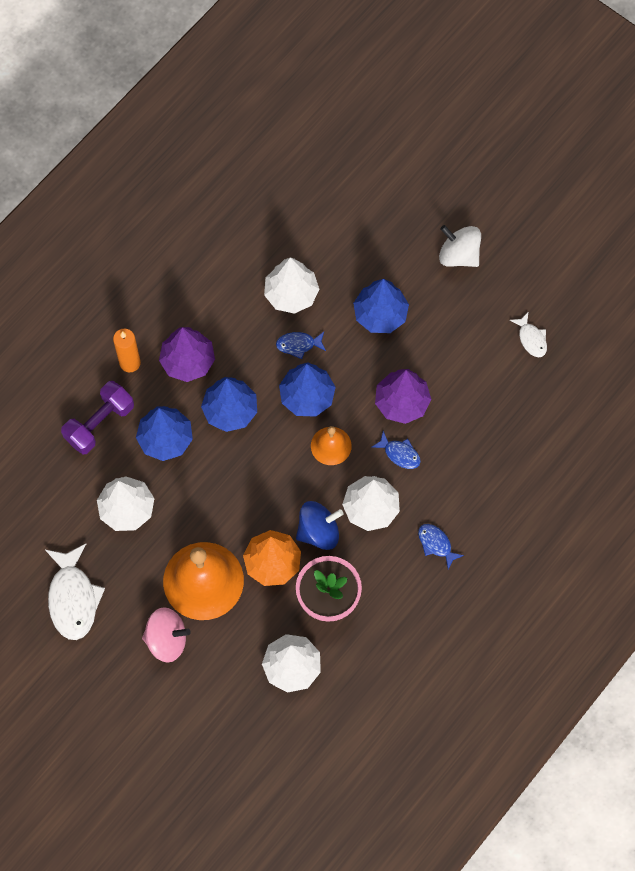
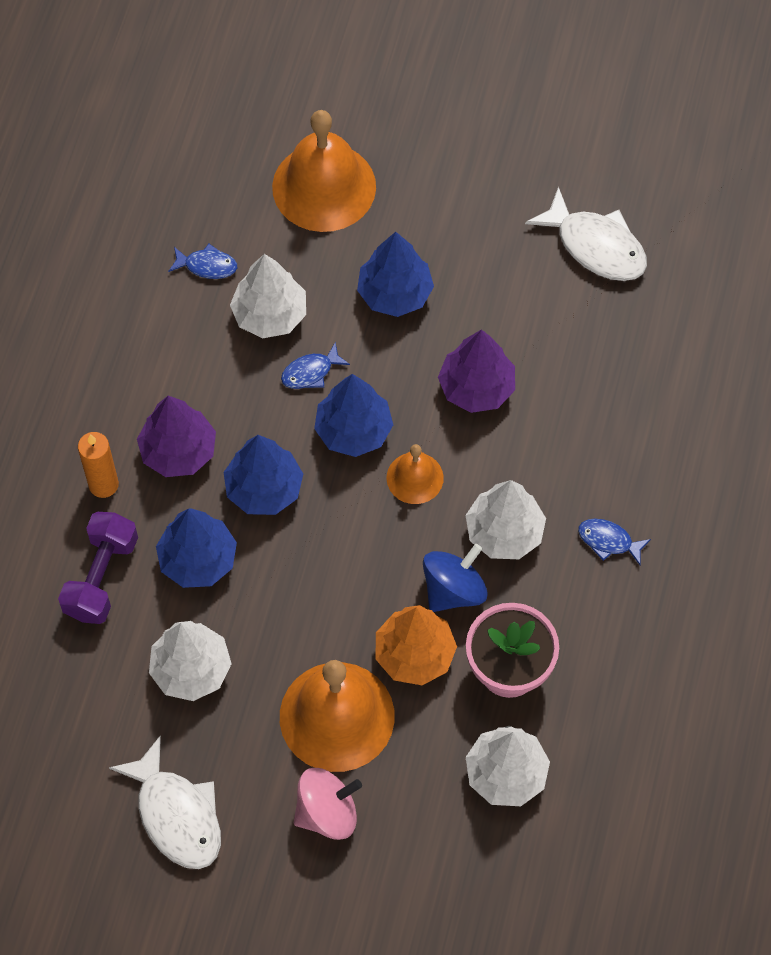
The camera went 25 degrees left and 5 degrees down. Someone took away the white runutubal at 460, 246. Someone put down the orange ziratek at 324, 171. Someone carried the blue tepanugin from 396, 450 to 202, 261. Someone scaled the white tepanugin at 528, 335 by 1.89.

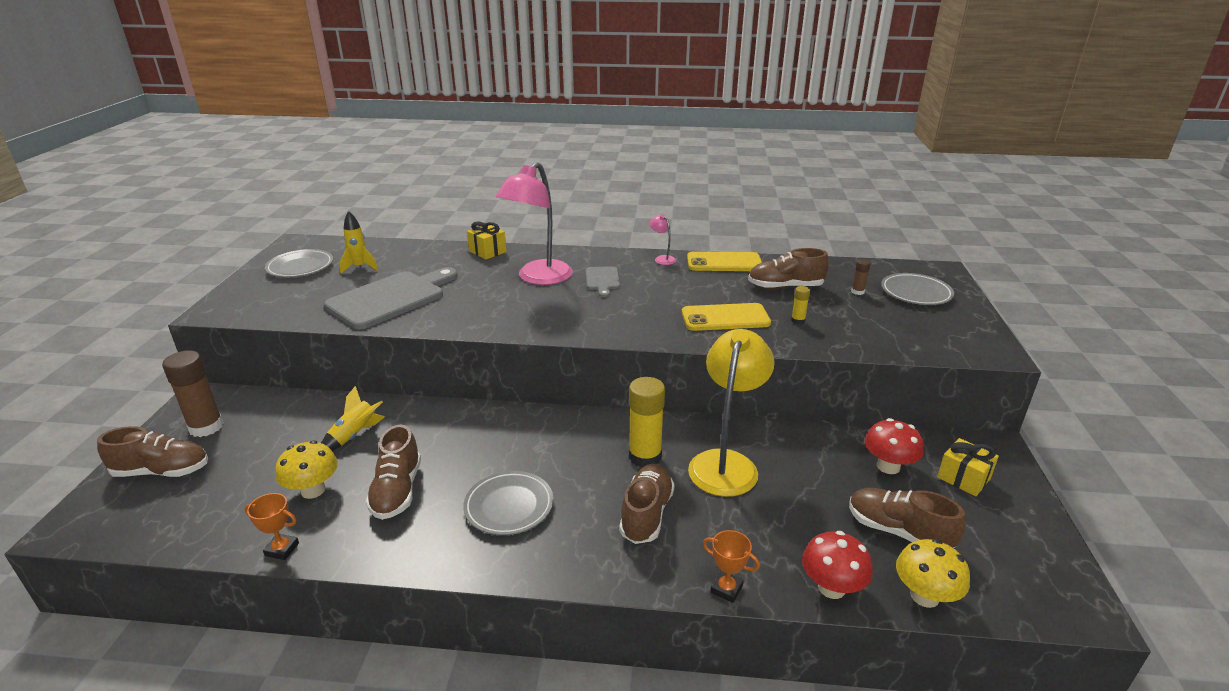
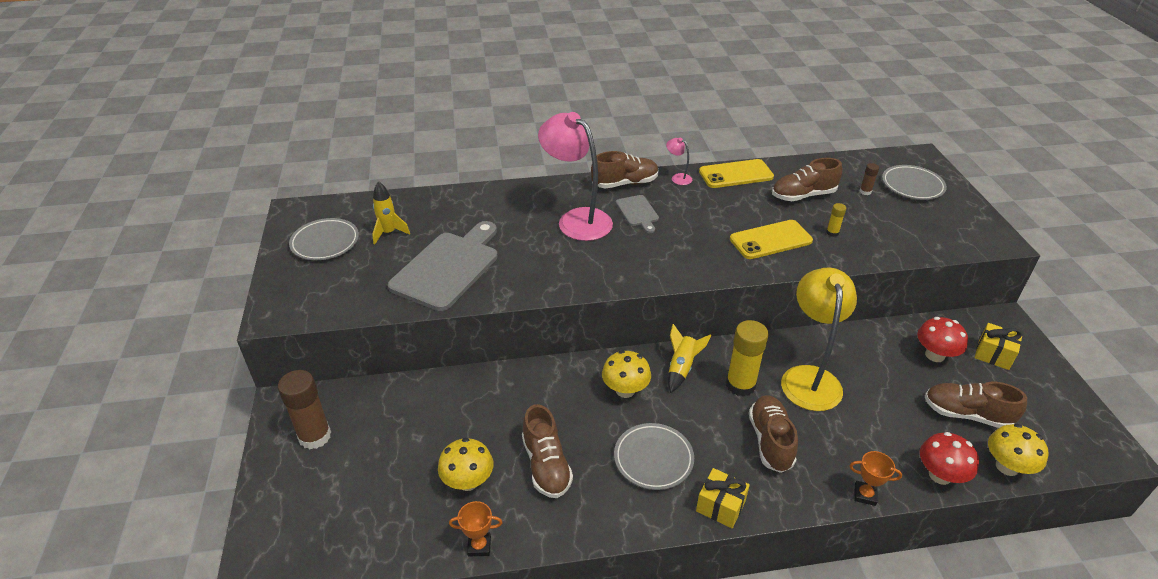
The camera went 15 degrees left and 10 degrees up. Someone put down the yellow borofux at 626, 374. Someone carried the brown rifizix from 152, 451 to 625, 169. Someone carried the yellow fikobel from 353, 418 to 689, 358. Someone carried the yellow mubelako from 487, 240 to 723, 498. Someone rotated the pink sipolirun at 534, 223 by 120 degrees clockwise.

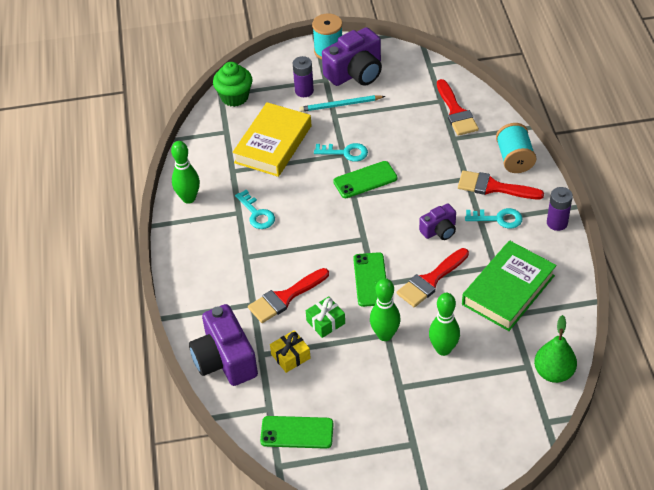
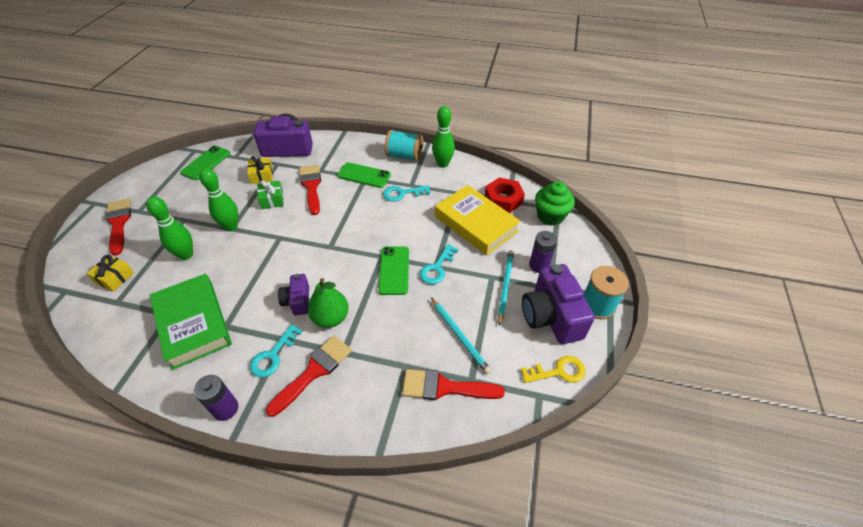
The camera went 110 degrees right and 0 degrees up. Someone put down the yellow mubelako at 110, 273. Someone put down the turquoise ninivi at 461, 336. Someone put down the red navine at 505, 195. Someone put down the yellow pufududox at 553, 369. Someone carried the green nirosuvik from 369, 279 to 364, 175. Someone carried the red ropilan from 433, 277 to 118, 227. Someone carried the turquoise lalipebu from 516, 148 to 404, 146. Someone carried the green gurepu from 555, 349 to 328, 303.

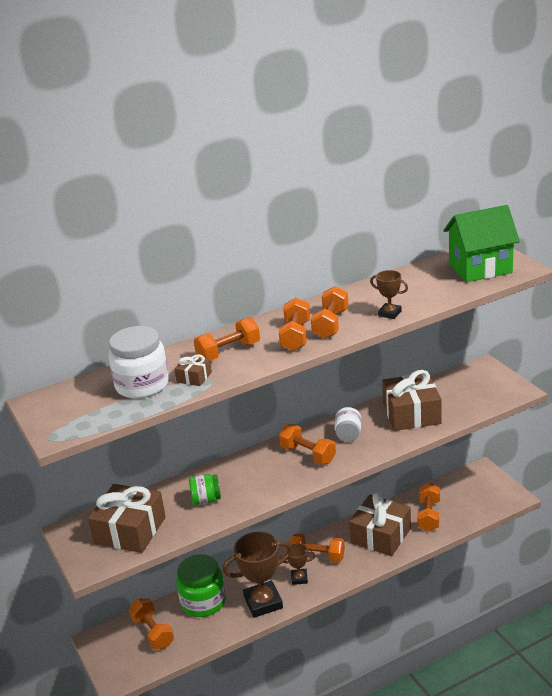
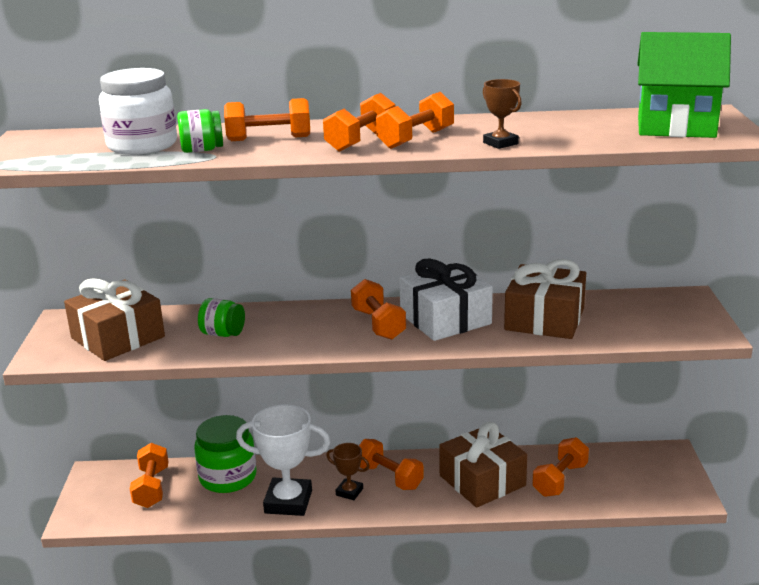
The camera went 25 degrees right and 5 degrees down. Someone swapped the brown mubelako at 193, 370 for the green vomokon at 200, 131. Someone swapped the white vomokon at 348, 424 for the white mubelako at 446, 300. Someone repainted the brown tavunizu at 257, 575, which became the white tavunizu at 283, 460.

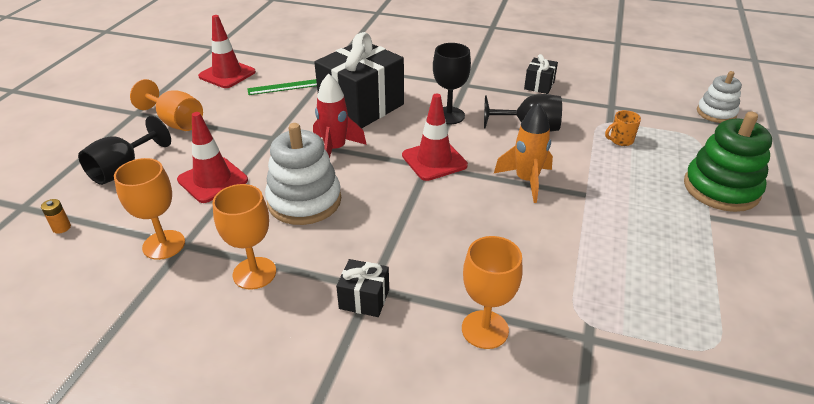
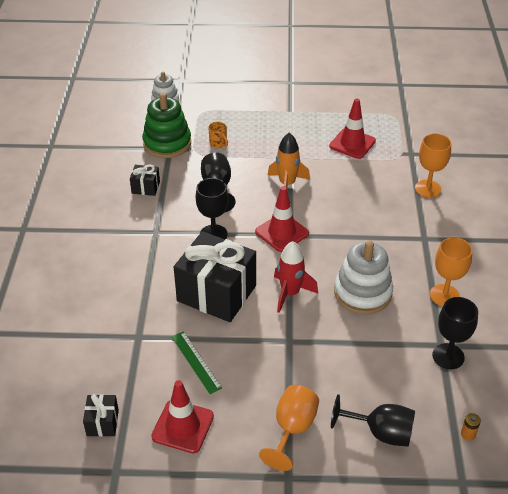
The camera went 105 degrees left and 5 degrees up. Someone carried the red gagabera from 212, 157 to 352, 129. Someone carried the black mubelako from 362, 288 to 101, 415. Someone carried the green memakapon from 728, 161 to 166, 125. Someone repainted the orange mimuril at 149, 209, which became the black mimuril at 455, 333.

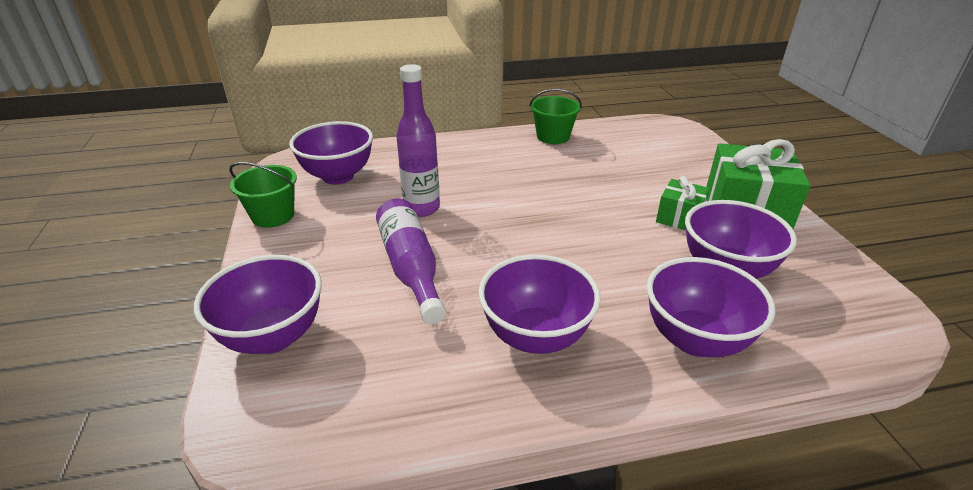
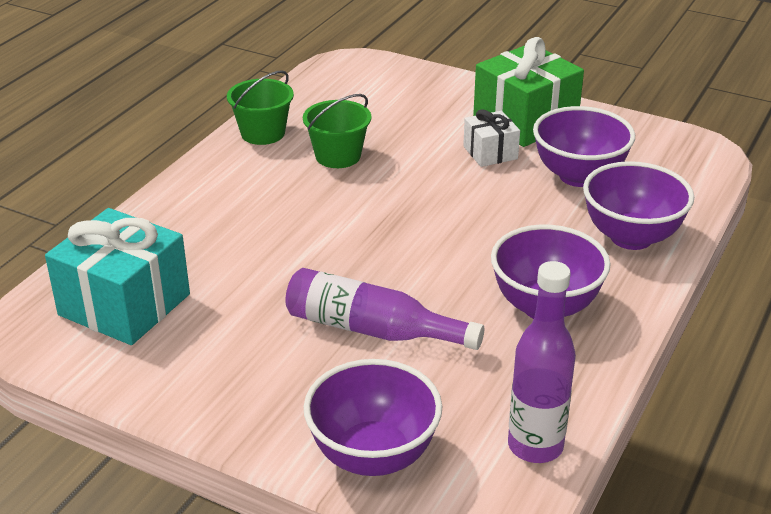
The camera went 50 degrees left and 0 degrees up. Someone carried the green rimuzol from 263, 195 to 337, 131. Someone carried the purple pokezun from 418, 140 to 542, 362. Someone swapped the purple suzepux at 331, 152 for the turquoise mubelako at 117, 276. Someone repainted the green mubelako at 682, 203, which became the white mubelako at 491, 138.

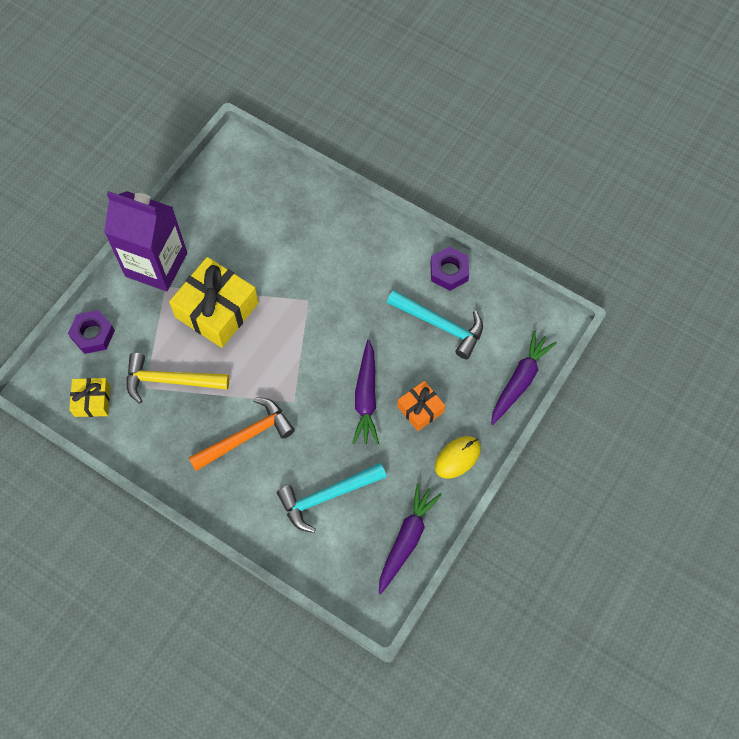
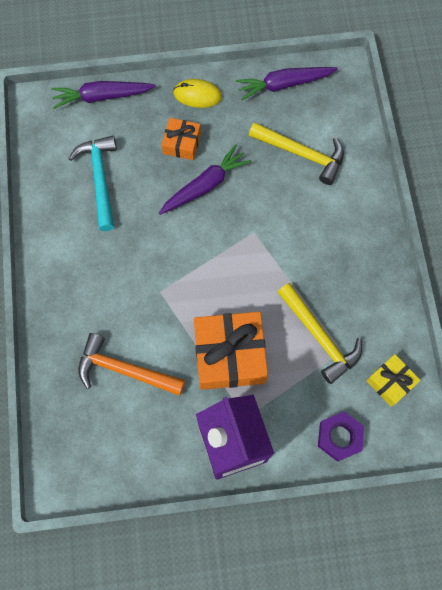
The camera went 130 degrees left and 5 degrees up. Someone took away the purple navine at 449, 269. Someone carried the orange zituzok from 242, 434 to 131, 364. Someone repainted the yellow mubelako at 214, 302, which became the orange mubelako at 231, 351. Someone repainted the turquoise zituzok at 332, 498, which became the yellow zituzok at 296, 153.

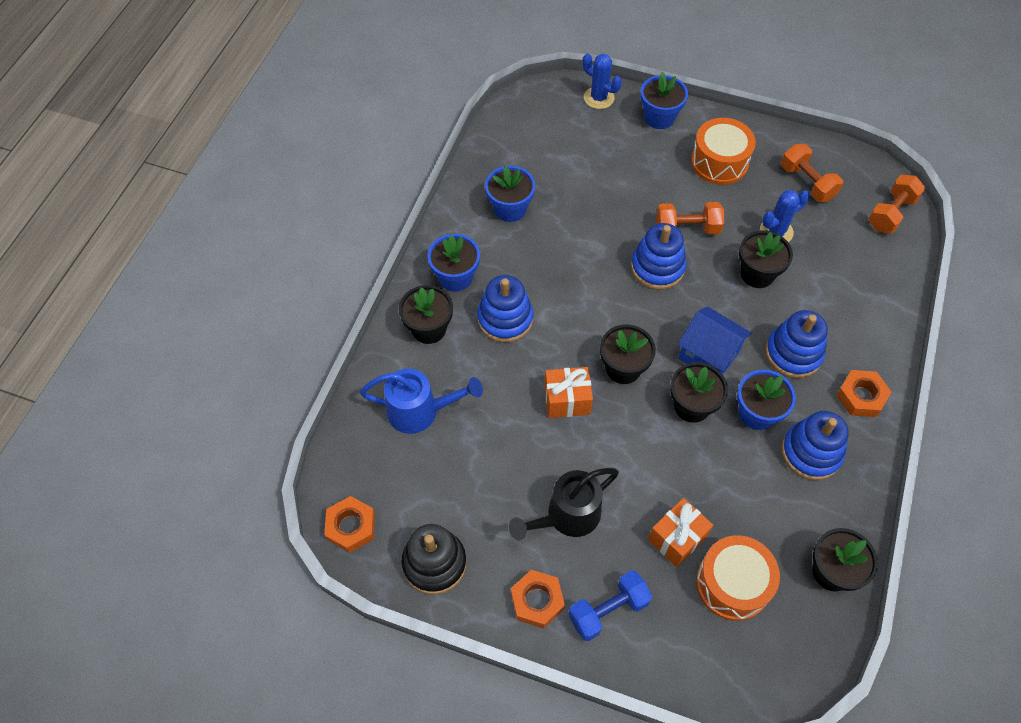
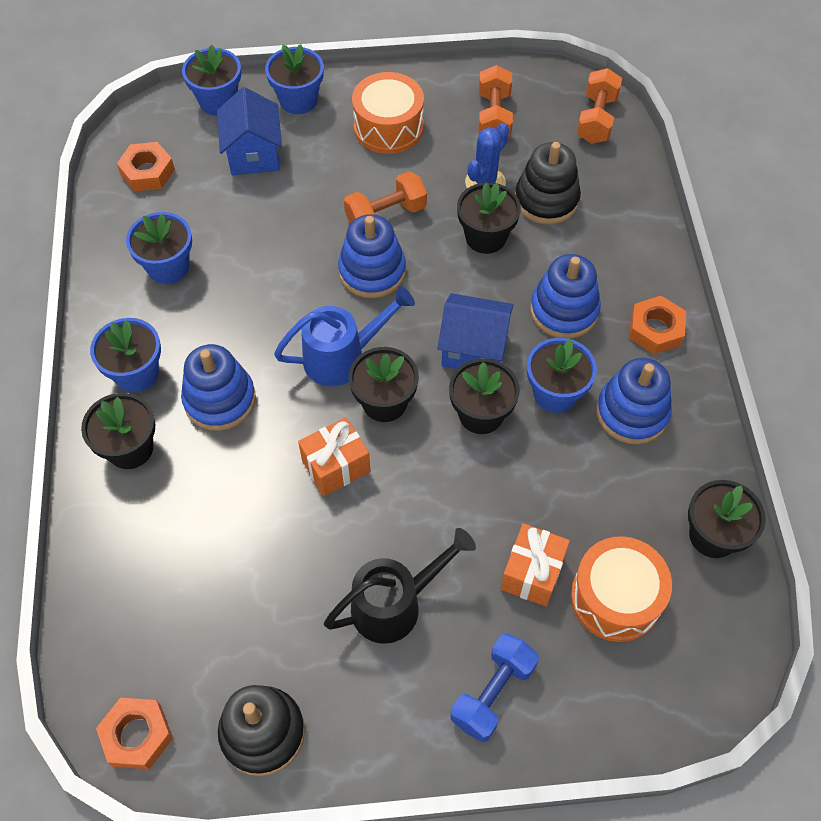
The camera went 25 degrees left and 0 degrees up. Someone put down the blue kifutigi at 249, 131. Someone put down the black memakapon at 548, 183. Someone carried the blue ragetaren from 421, 401 to 344, 336. Someone carried the orange navine from 538, 599 to 146, 167. Someone swapped the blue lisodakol at 602, 81 for the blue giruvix at 211, 80. Someone rotated the black ragetaren at 564, 504 by 150 degrees counterclockwise. Someone rotated the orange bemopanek at 812, 173 by 60 degrees clockwise.

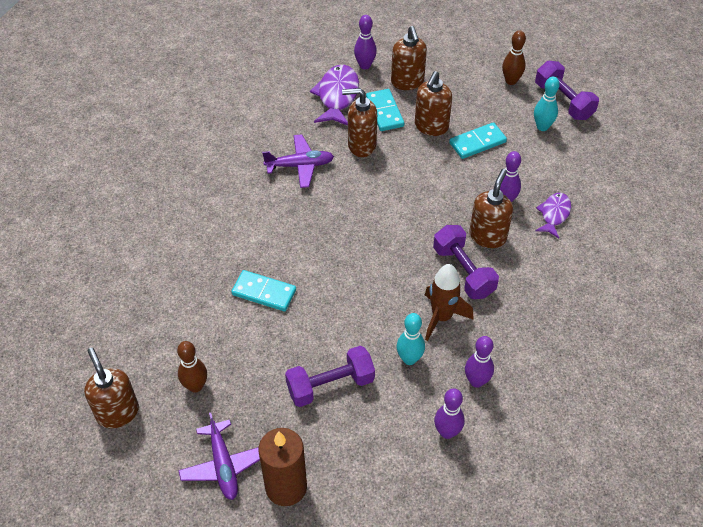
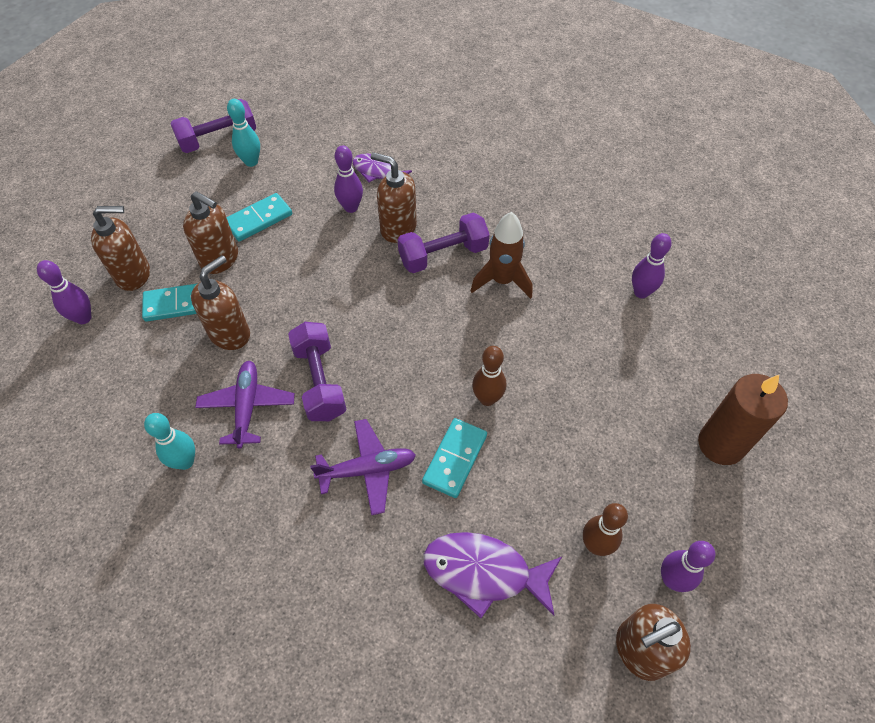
The camera went 85 degrees left and 5 degrees up. Someone carried the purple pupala from 219, 456 to 363, 467. Someone carried the purple bemopanek from 330, 376 to 317, 371. Someone carried the purple tepanugin from 334, 95 to 493, 575. Someone carried the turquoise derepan from 411, 339 to 169, 441. Someone carried the purple derepan from 479, 362 to 688, 566. Someone carried the brown derepan from 514, 57 to 489, 376. Someone rotated the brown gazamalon at 359, 122 by 150 degrees counterclockwise. Someone rotated the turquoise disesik at 478, 140 by 75 degrees clockwise.

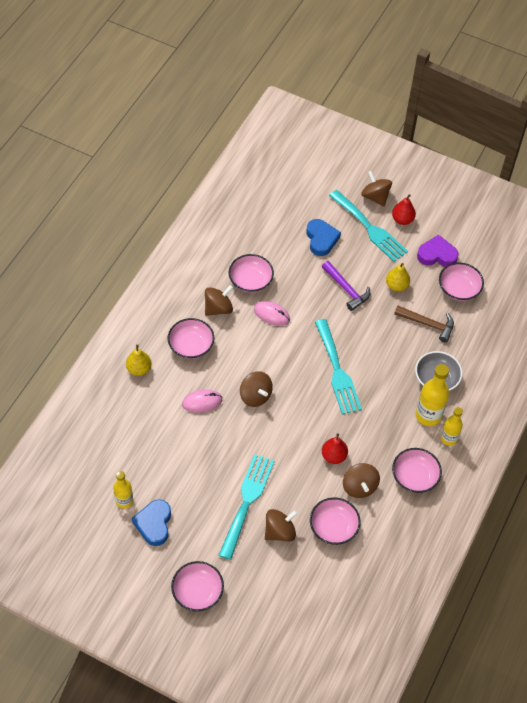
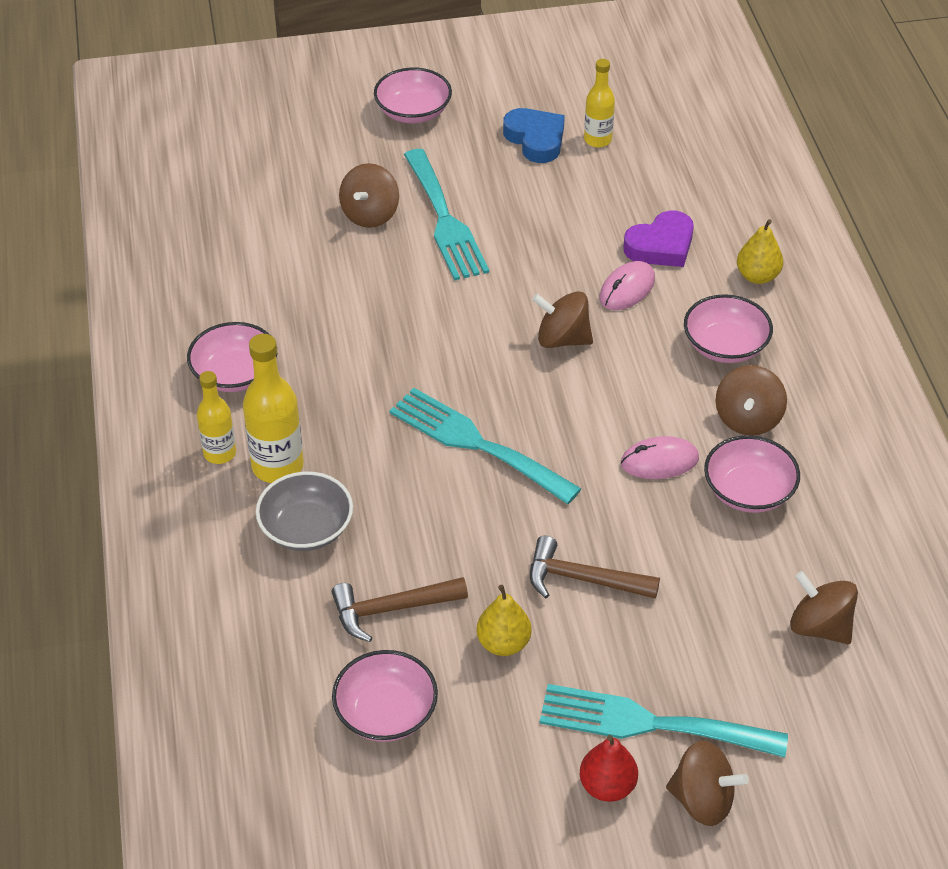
The camera went 145 degrees right and 10 degrees down. Someone took away the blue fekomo at 323, 237. Someone took away the pink suzepux at 335, 521. Someone took away the red gurepu at 335, 448. Someone carried the brown runutubal from 361, 480 to 824, 607. Someone carried the purple fekomo from 438, 251 to 658, 238. Someone repainted the purple zituzok at 346, 286, which became the brown zituzok at 595, 567.

